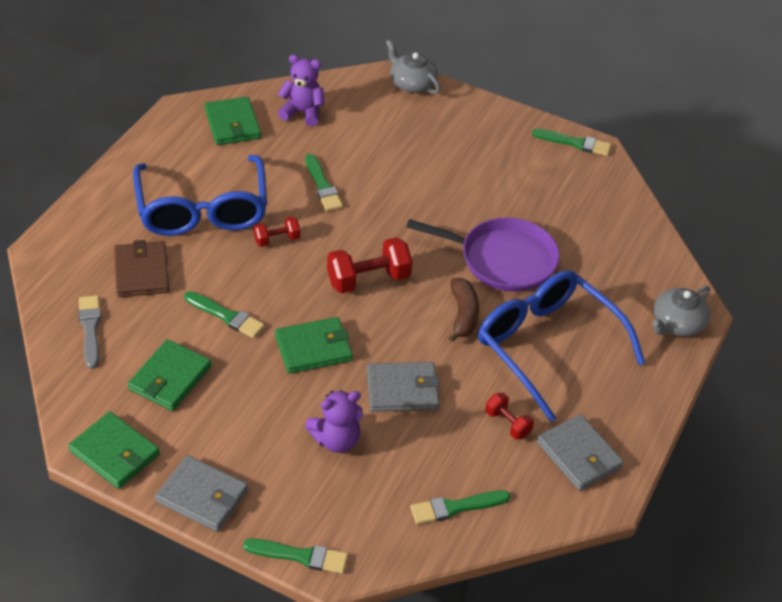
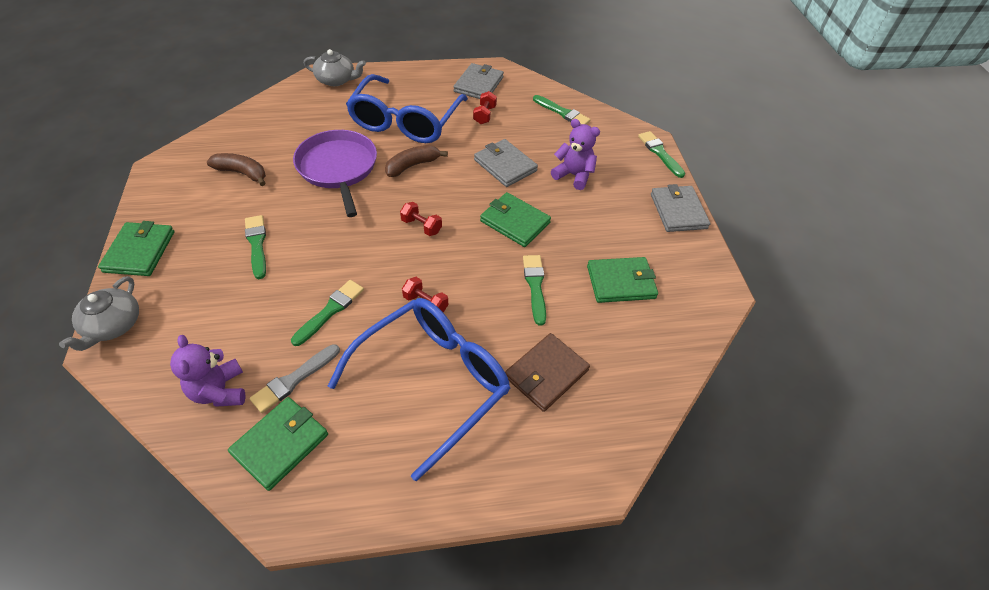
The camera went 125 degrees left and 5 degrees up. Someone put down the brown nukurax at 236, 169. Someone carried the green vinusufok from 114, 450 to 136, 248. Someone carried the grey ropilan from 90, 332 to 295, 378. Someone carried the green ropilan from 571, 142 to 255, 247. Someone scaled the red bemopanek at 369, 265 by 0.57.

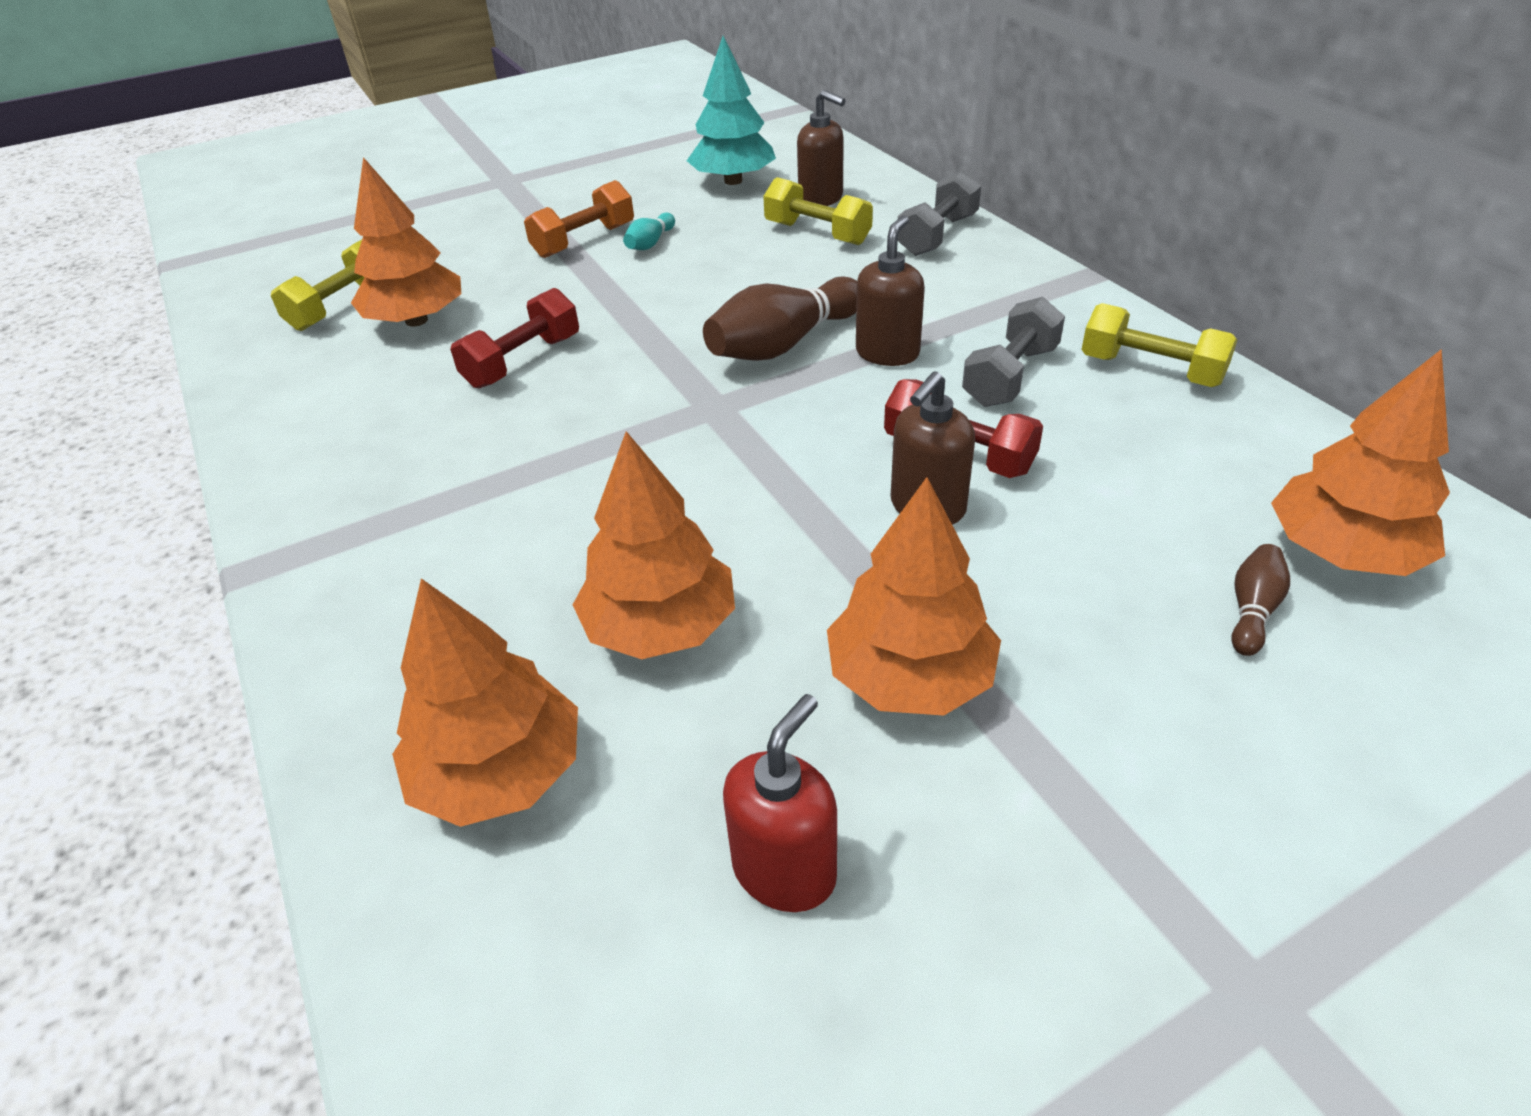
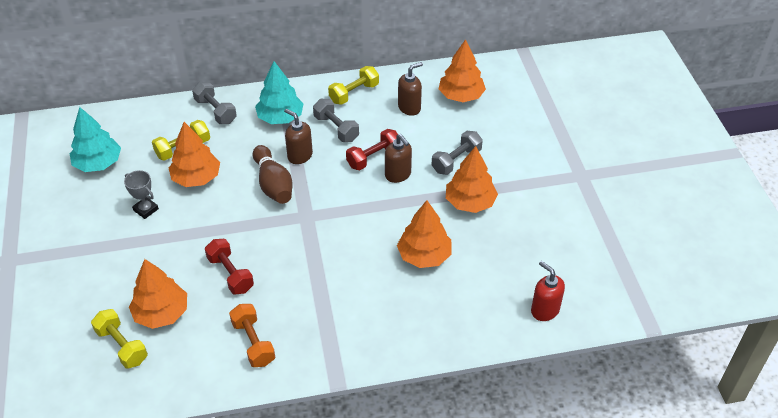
The camera went 75 degrees left and 5 degrees up. Someone took away the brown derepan at 1260, 600. Someone put down the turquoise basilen at 279, 92. Someone put down the grey bemopanek at 457, 153. Someone carried the orange basilen from 485, 702 to 194, 154. Someone carried the orange bemopanek from 579, 219 to 252, 335. Someone carried the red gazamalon from 780, 803 to 548, 291. Someone carried the brown gazamalon from 821, 148 to 410, 89. Someone swapped the turquoise derepan at 649, 231 for the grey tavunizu at 141, 194.

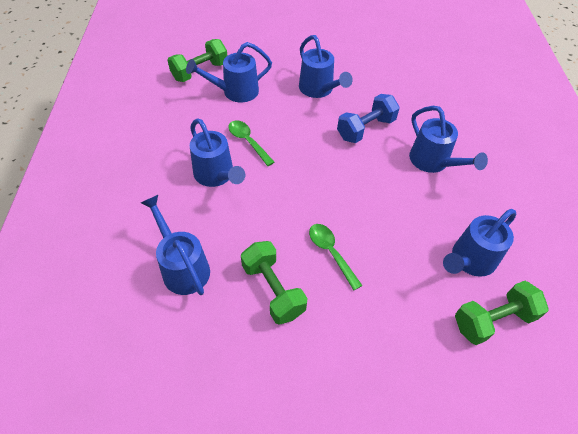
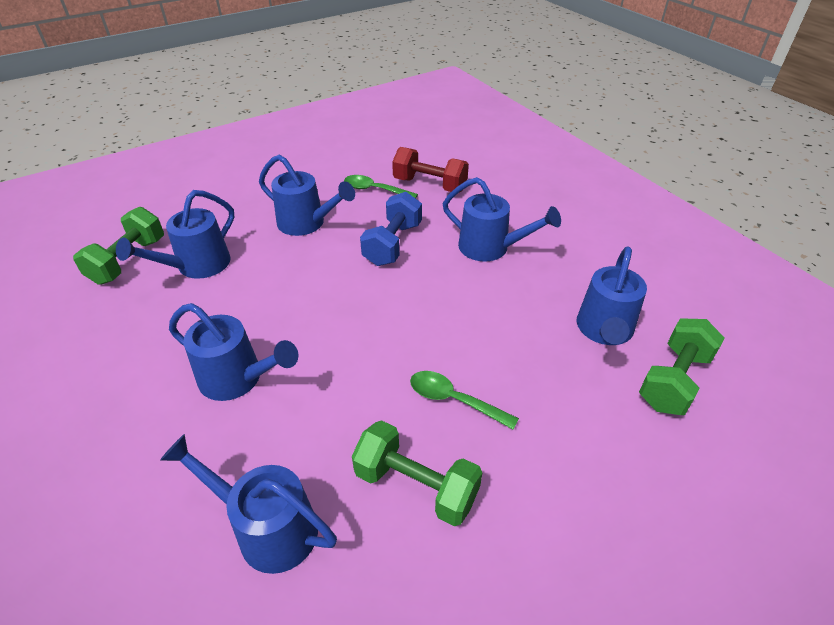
The camera went 30 degrees left and 10 degrees down. Someone put down the red bemopanek at 430, 170. Someone carried the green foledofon from 251, 143 to 381, 186.

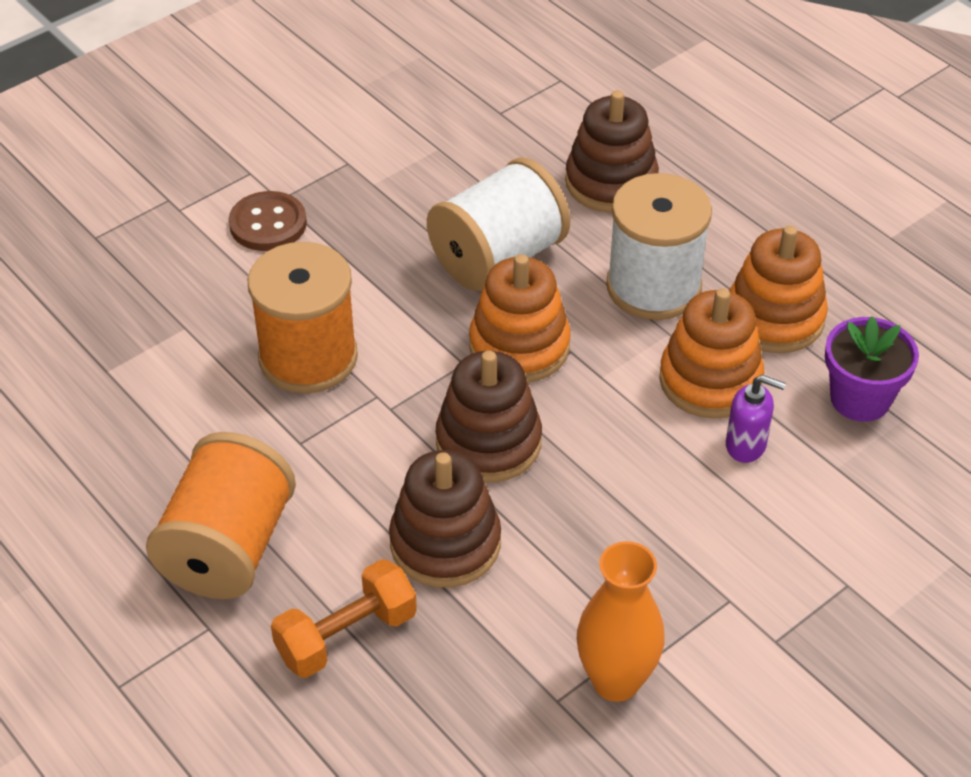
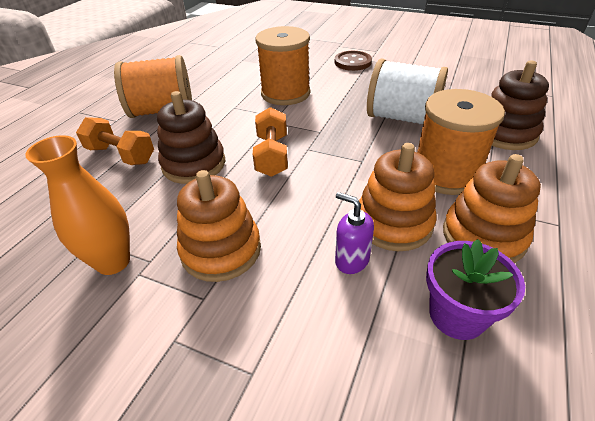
The camera went 65 degrees right and 5 degrees down. Someone carried the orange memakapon from 520, 318 to 219, 226. Someone swapped the brown memakapon at 489, 416 for the orange bemopanek at 270, 142. Someone repainted the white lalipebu at 659, 246, which became the orange lalipebu at 461, 142. Someone rotated the purple gazamalon at 756, 419 by 135 degrees clockwise.

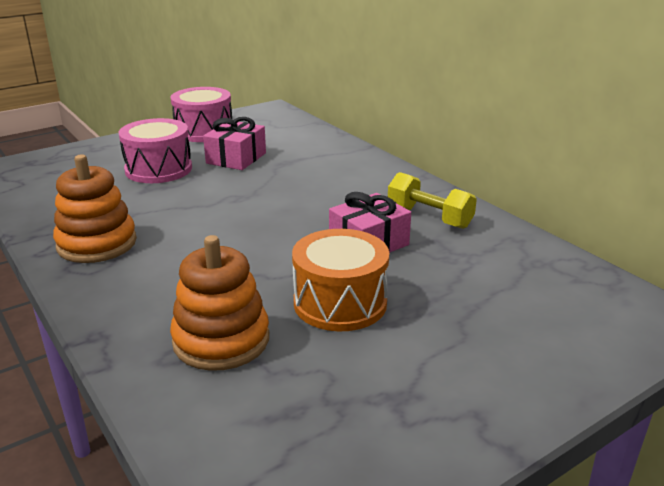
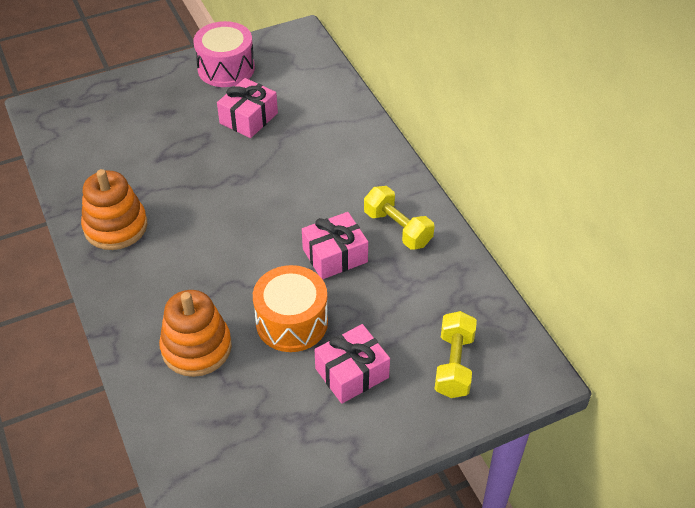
The camera went 10 degrees right and 20 degrees up. Someone took away the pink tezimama at 155, 150. Someone put down the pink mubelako at 352, 364. Someone put down the yellow bemopanek at 456, 354.

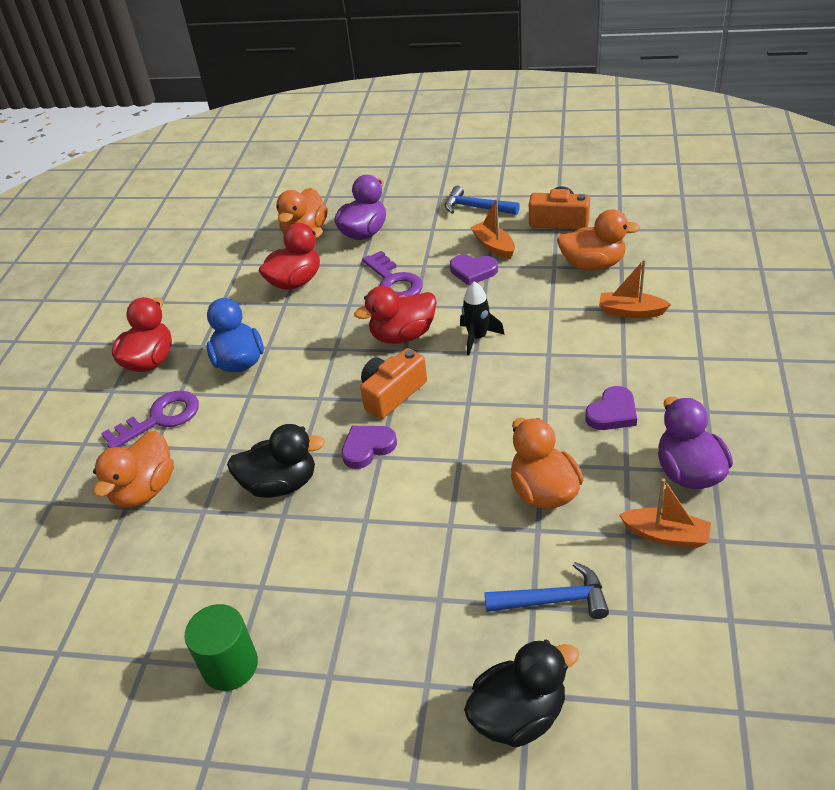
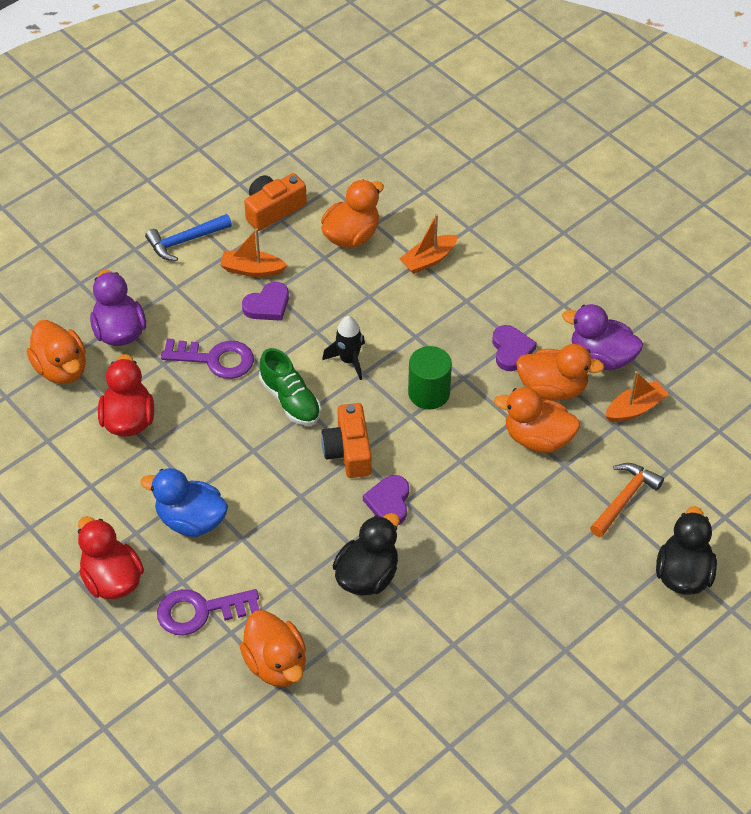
The camera went 55 degrees left and 10 degrees up. Someone put down the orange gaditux at 560, 372. Someone carried the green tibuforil from 221, 647 to 430, 378. Someone swapped the red gaditux at 395, 315 for the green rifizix at 290, 387. Someone repainted the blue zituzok at 546, 590, which became the orange zituzok at 627, 500. Someone rotated the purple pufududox at 150, 419 by 105 degrees counterclockwise.

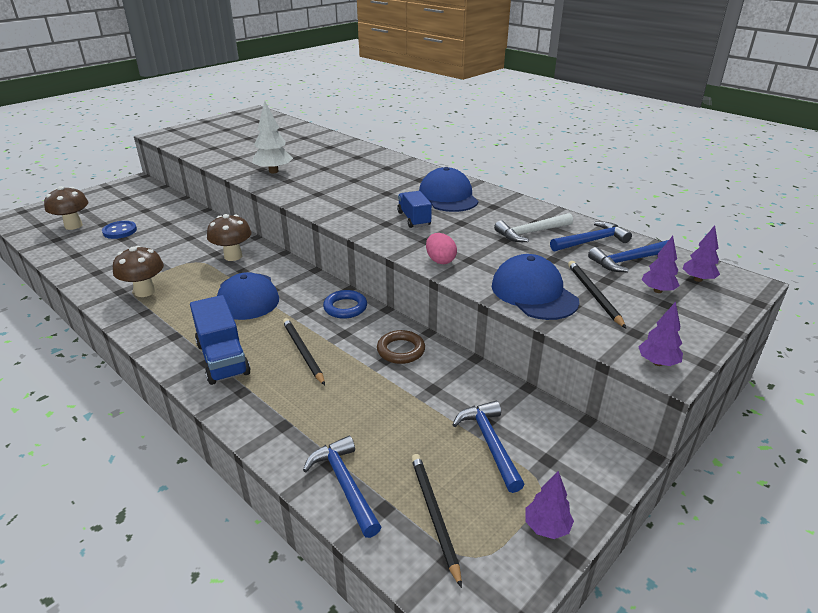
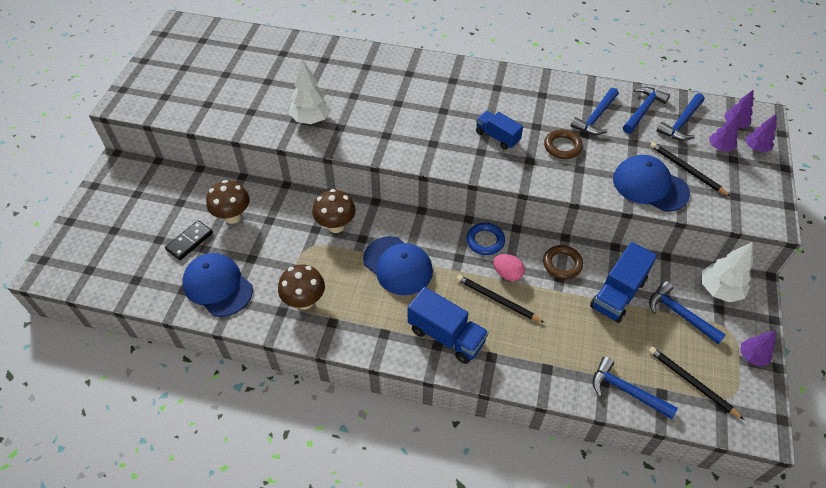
The camera went 30 degrees left and 20 degrees up. Someone put down the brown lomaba at 563, 144. Someone put down the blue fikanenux at 623, 282. Someone put down the white basilen at 727, 272. Someone carried the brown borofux from 66, 208 to 228, 202. Someone carried the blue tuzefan from 449, 189 to 217, 285. Someone carried the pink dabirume from 441, 248 to 509, 267. Someone carried the purple basilen from 661, 334 to 761, 132. Someone swapped the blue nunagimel at 119, 230 for the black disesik at 189, 240. Someone repainted the white zituzok at 533, 227, which became the blue zituzok at 595, 111.

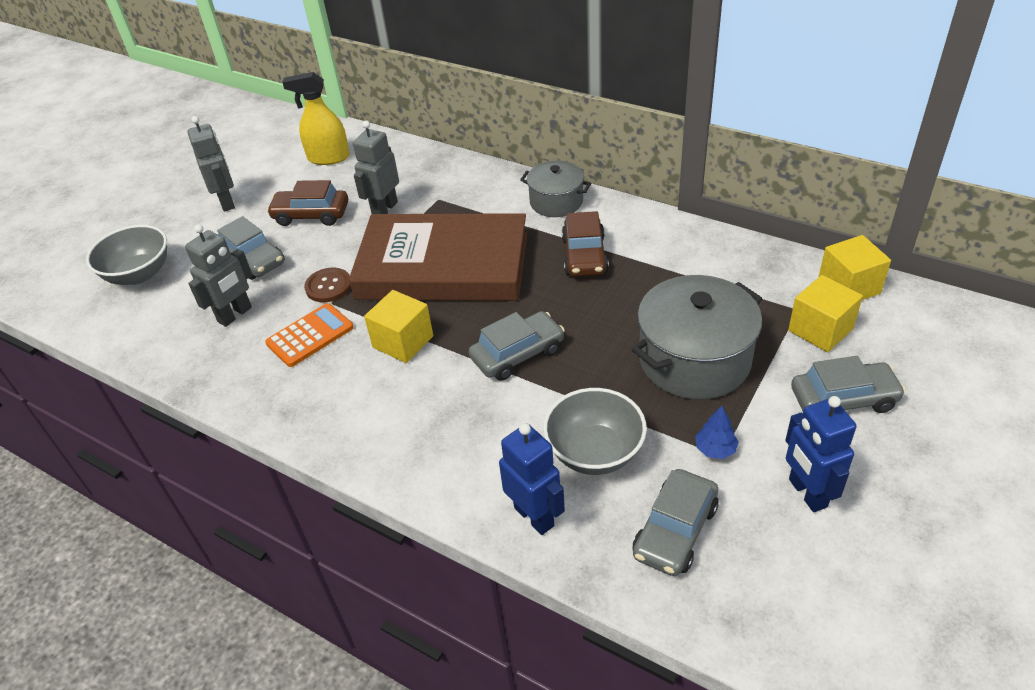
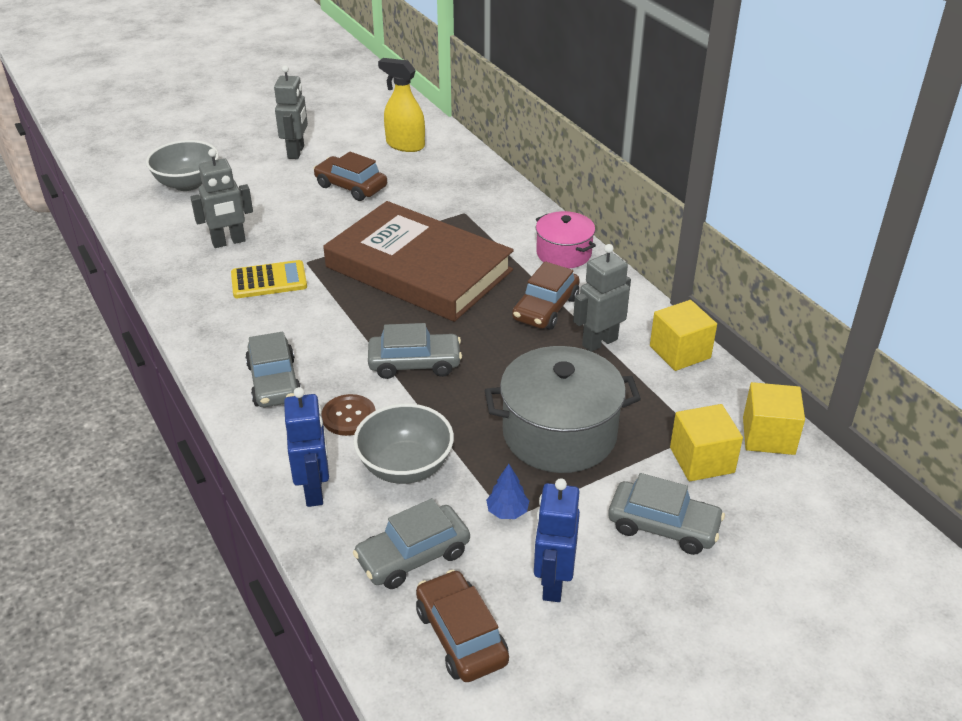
The camera went 25 degrees right and 5 degrees down. Someone put down the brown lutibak at 462, 626. Someone carried the grey lutibak from 251, 248 to 273, 369. Someone carried the brown nunagimel from 327, 285 to 349, 415. Someone carried the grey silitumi from 376, 167 to 602, 298. Someone carried the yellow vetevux from 398, 326 to 683, 335. Someone repainted the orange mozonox at 309, 335, which became the yellow mozonox at 269, 279. Someone repainted the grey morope at 555, 189, which became the pink morope at 566, 239.

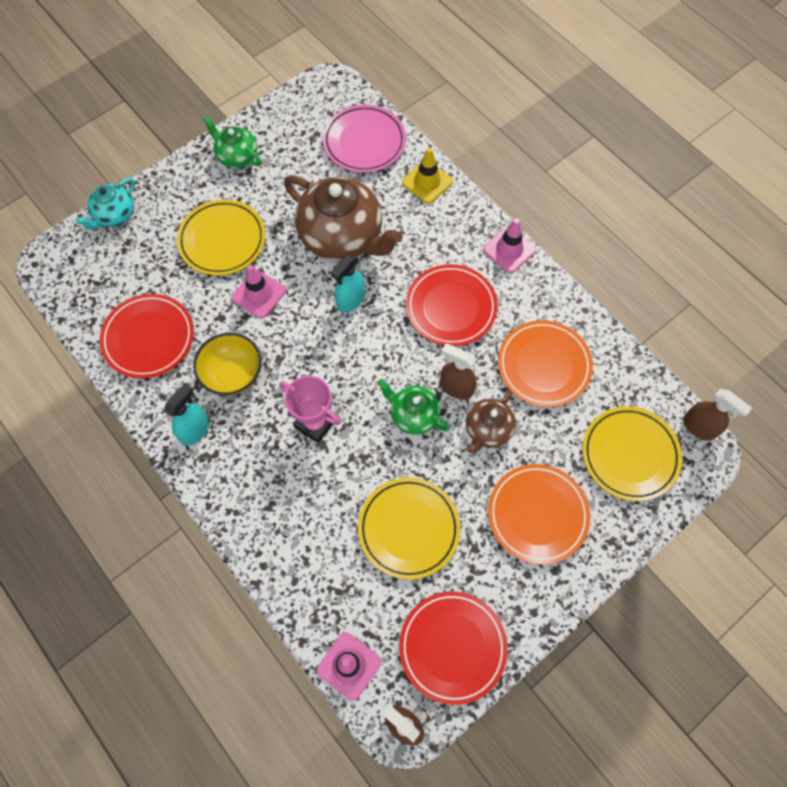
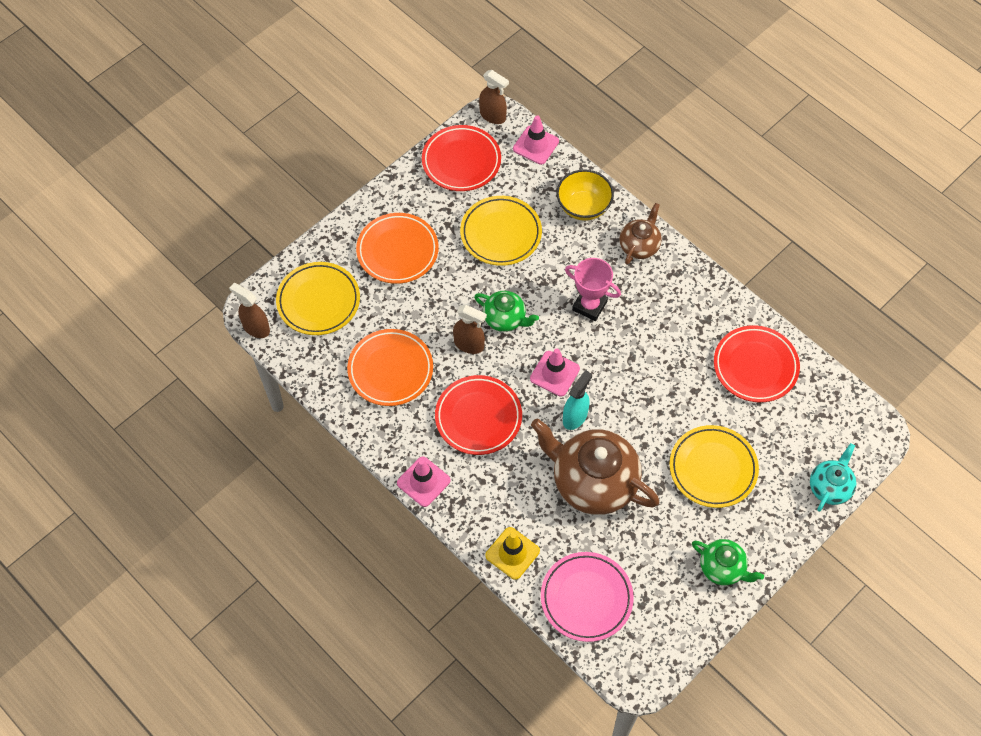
The camera went 175 degrees right and 5 degrees down. Someone took away the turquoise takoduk at 186, 414. Someone carried the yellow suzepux from 227, 364 to 585, 195. Someone carried the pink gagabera from 259, 291 to 555, 373. Someone carried the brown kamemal from 491, 421 to 640, 233.

